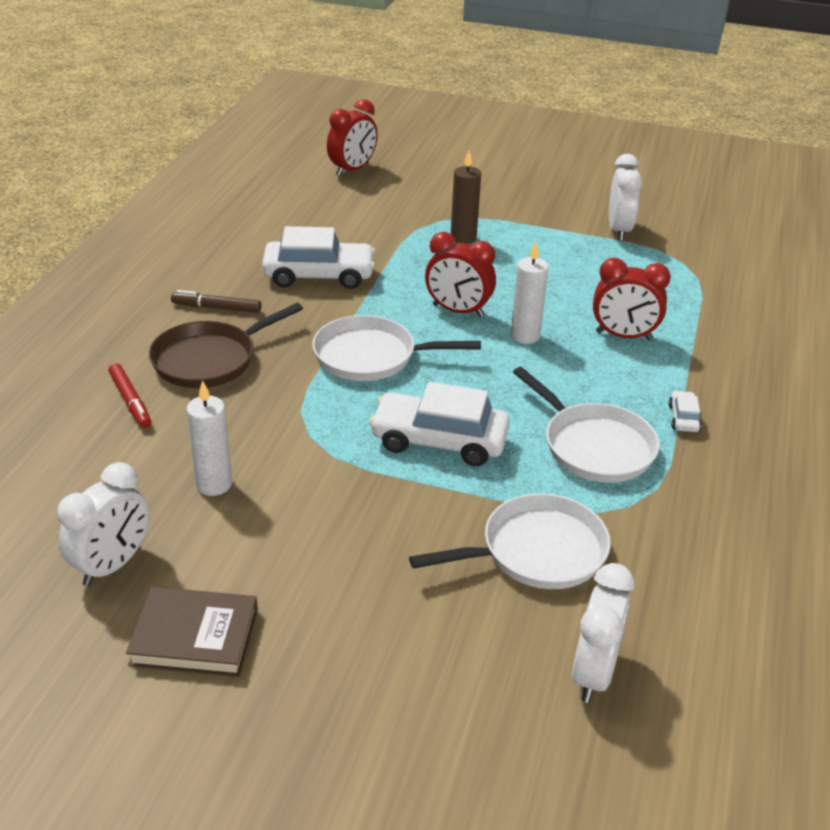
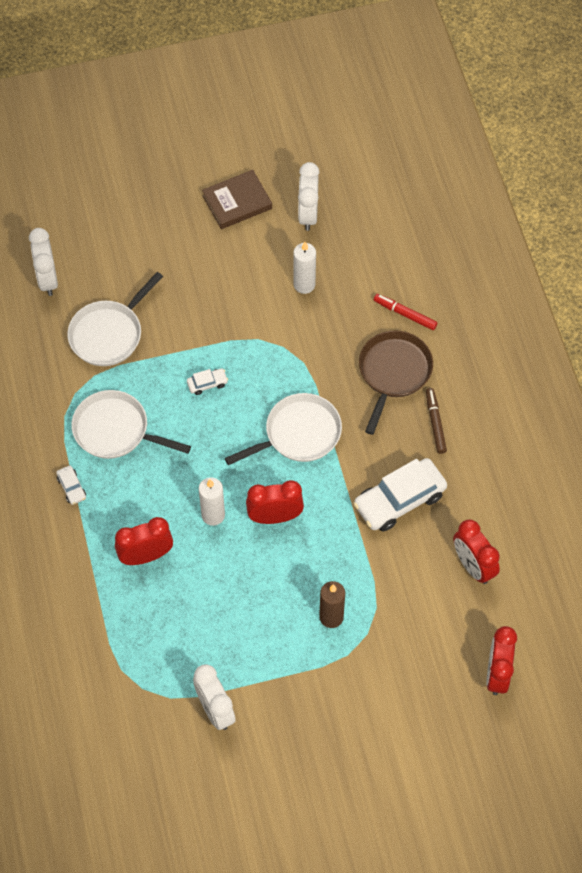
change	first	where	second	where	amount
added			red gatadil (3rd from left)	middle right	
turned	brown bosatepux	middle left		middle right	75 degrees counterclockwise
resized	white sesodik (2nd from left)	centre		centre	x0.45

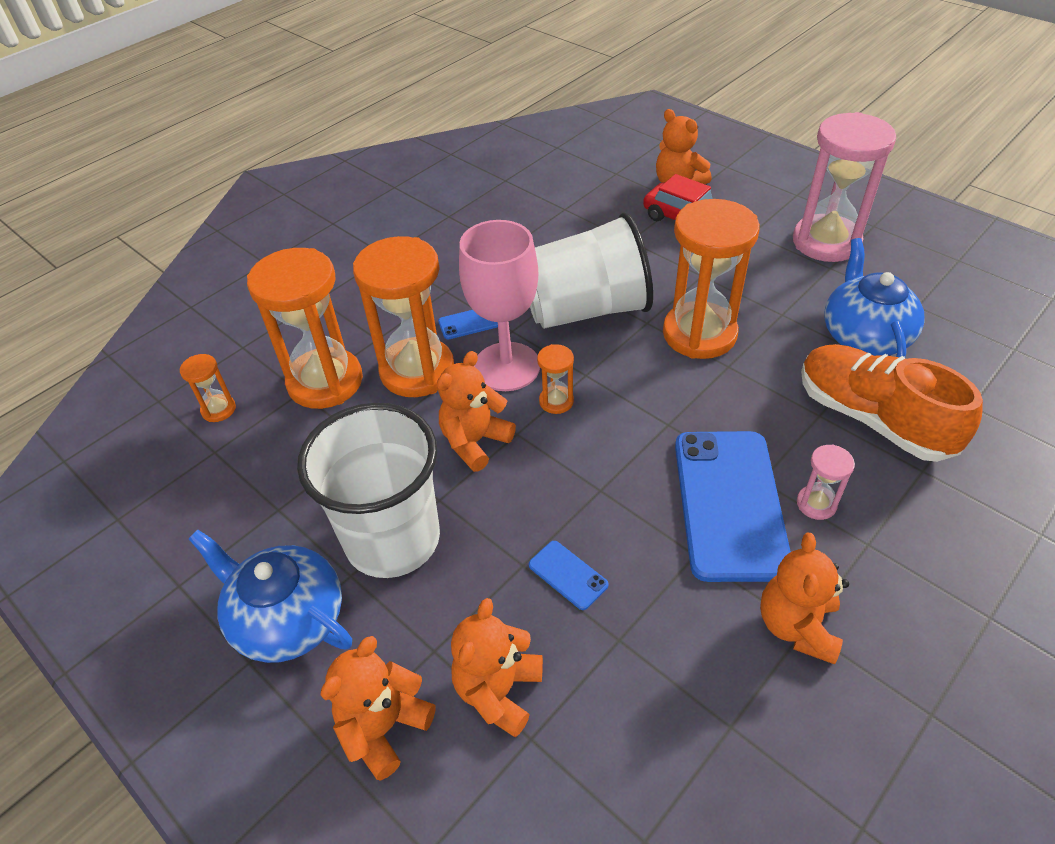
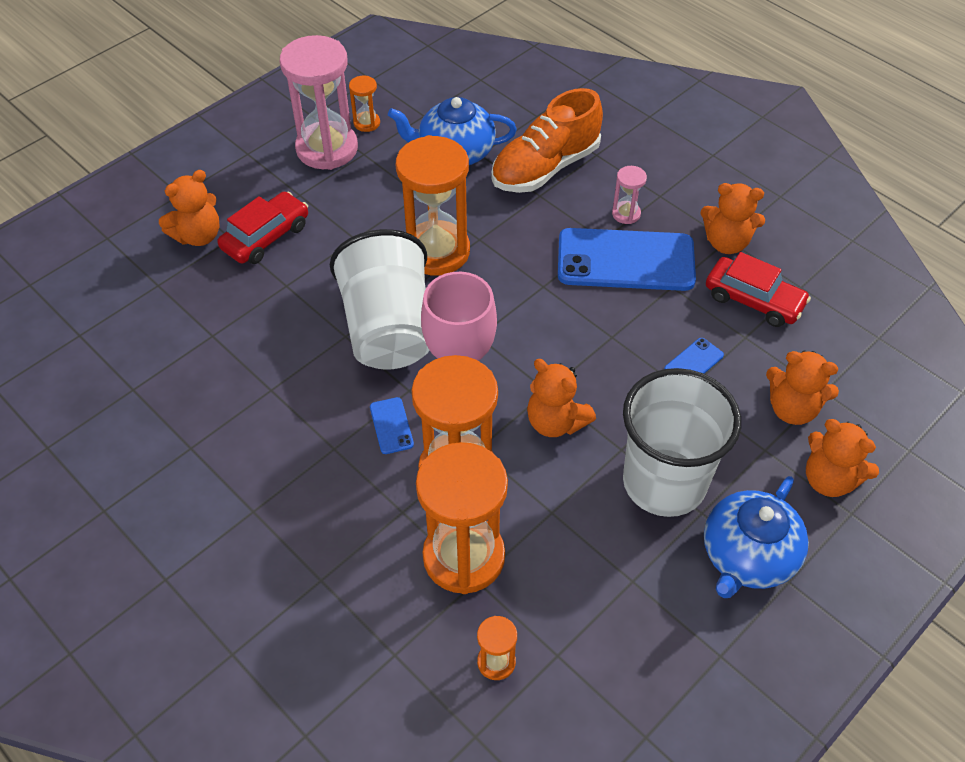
change	first	where	second	where	amount
added			red sesodik (2nd from left)	middle right	
moved	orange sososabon (4th from left in the first image)	centre	orange sososabon (1st from left)	top centre	

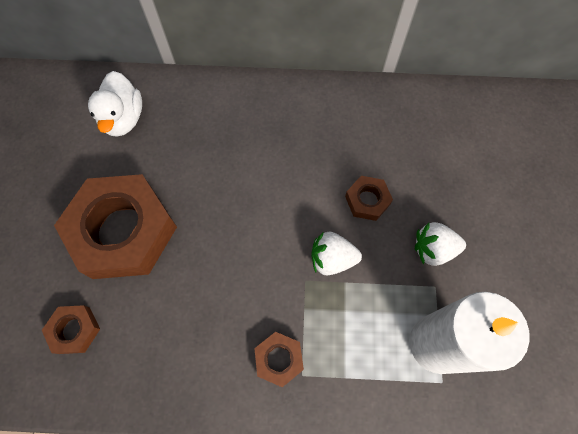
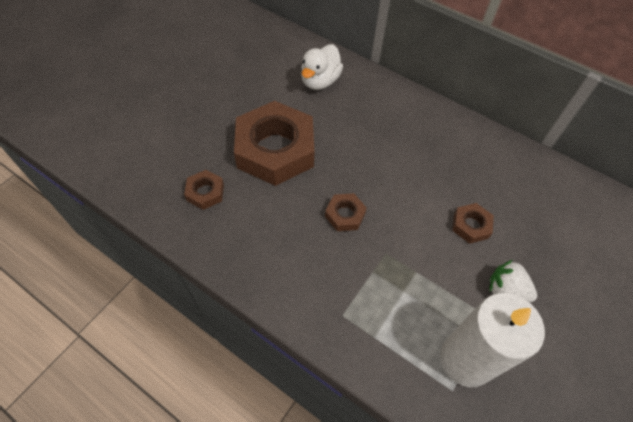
change	first	where	second	where	amount
removed	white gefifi (1st from left)	centre			
moved	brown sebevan (3rd from left)	bottom centre		centre	

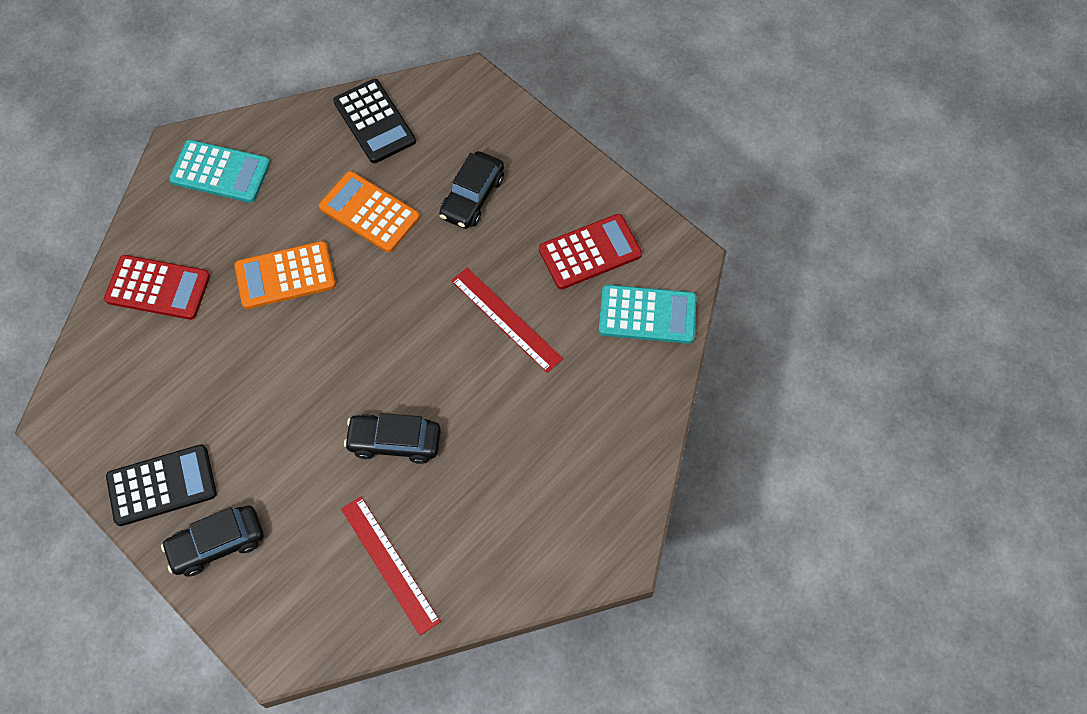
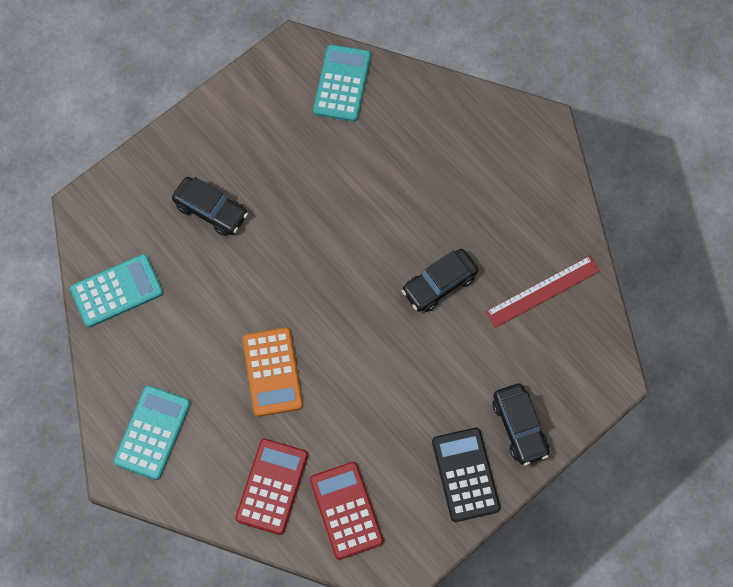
change	first	where	second	where	amount
removed	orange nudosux (2nd from left)	top centre			
removed	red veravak (2nd from left)	centre			
moved	red nudosux (2nd from left)	centre		bottom centre	
recoloured	black nudosux (2nd from left)	top centre	turquoise nudosux (1st from left)	middle left	
turned	black sesodik (2nd from left)	centre		centre	45 degrees clockwise

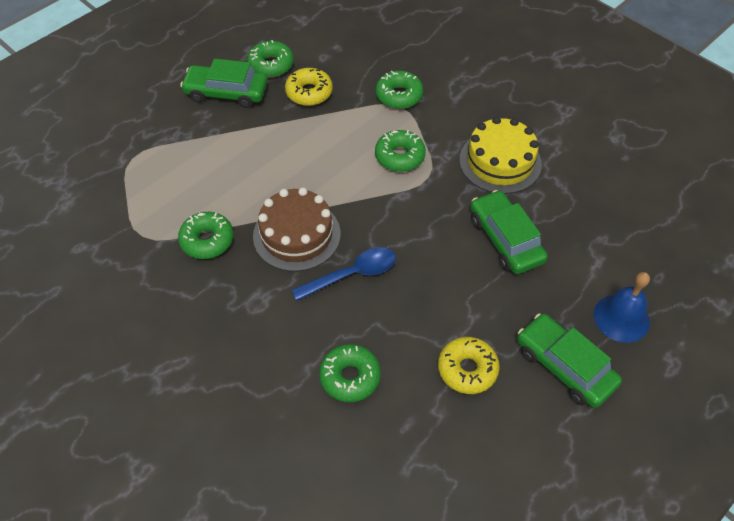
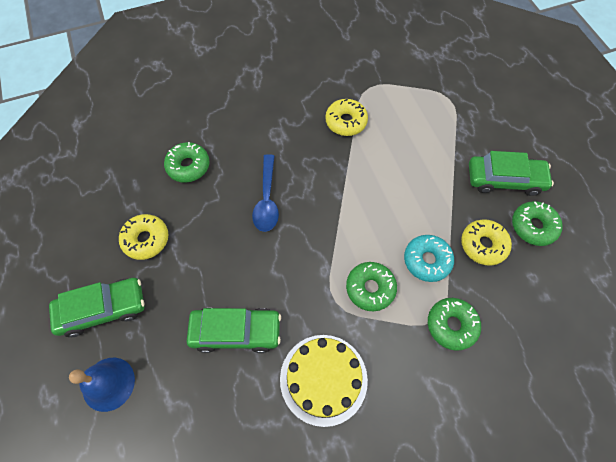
change	first	where	second	where	amount
removed	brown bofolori	centre			
added			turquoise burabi	middle right	
recoloured	green burabi (1st from left)	middle left	yellow burabi (2nd from left)	top centre	
turned	green sesodik (1st from left in the first image)	top left	green sesodik (3rd from left)	middle right	60 degrees clockwise

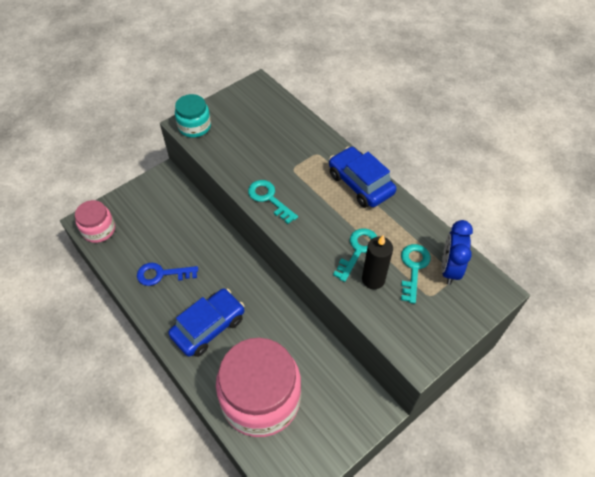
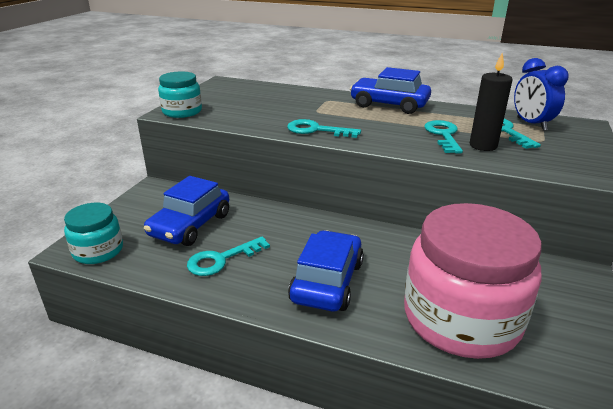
change	first	where	second	where	amount
added			blue sesodik (1st from left)	middle left	
recoloured	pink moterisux (1st from left)	middle left	turquoise moterisux (1st from left)	middle left	
recoloured	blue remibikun	middle left	turquoise remibikun (1st from left)	centre	

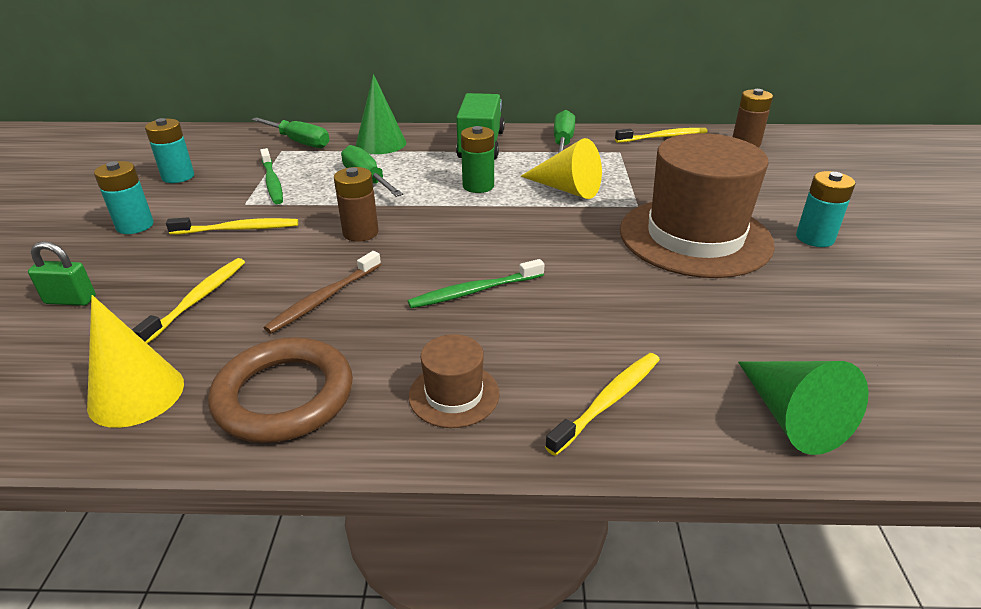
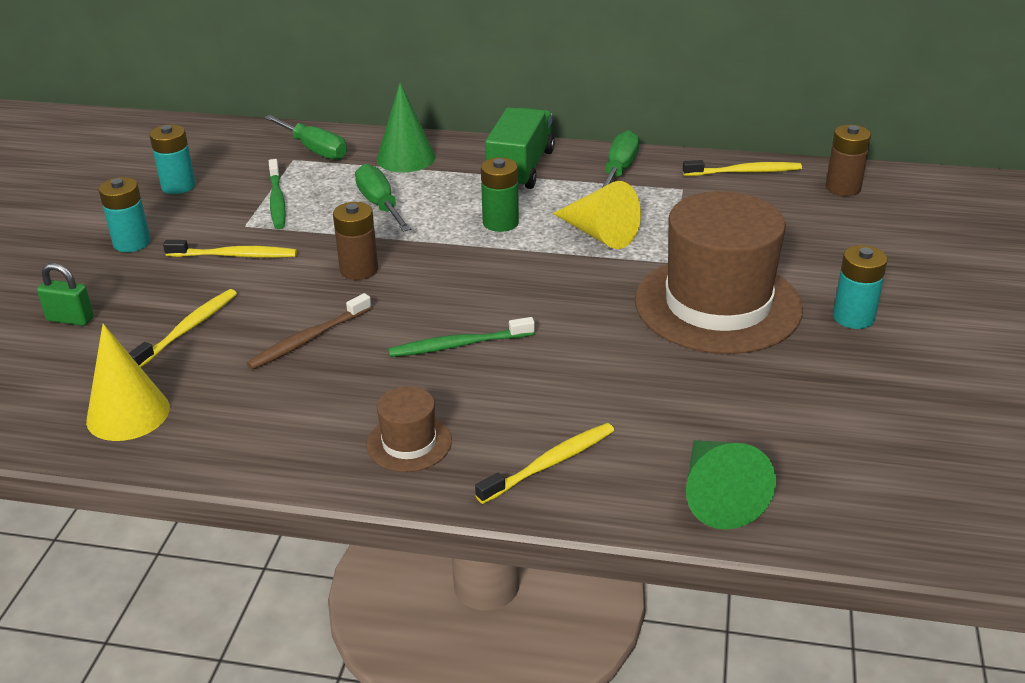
change	first	where	second	where	amount
removed	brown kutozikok	middle left			

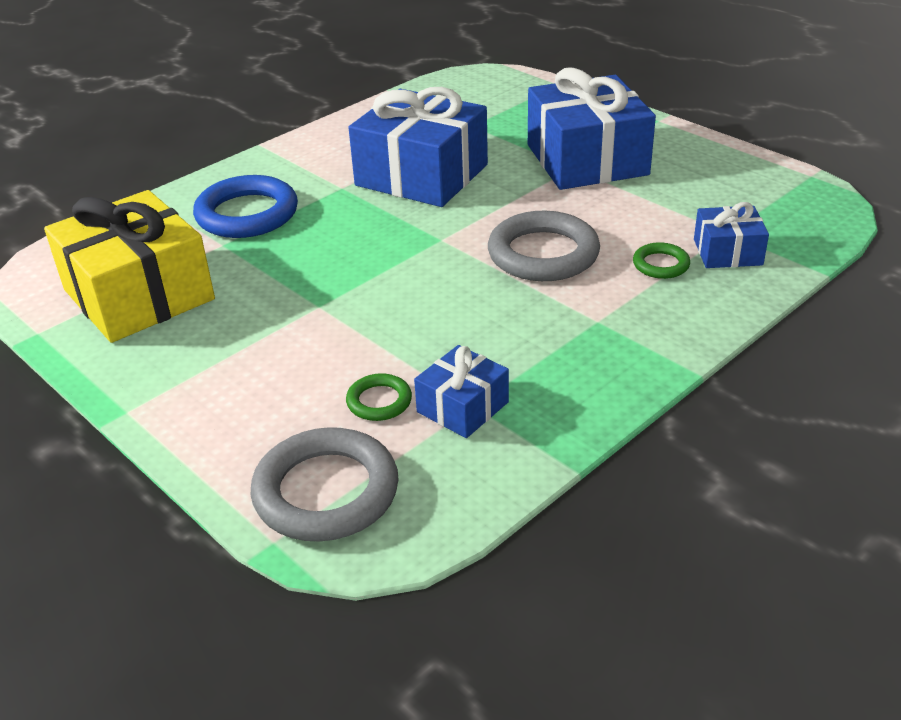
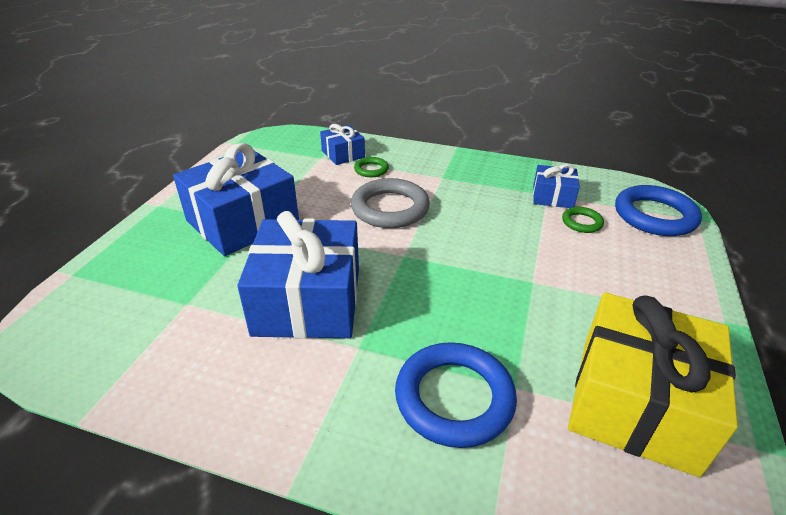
change	first	where	second	where	amount
recoloured	grey kutozikok (1st from left)	bottom centre	blue kutozikok (2nd from left)	middle right	

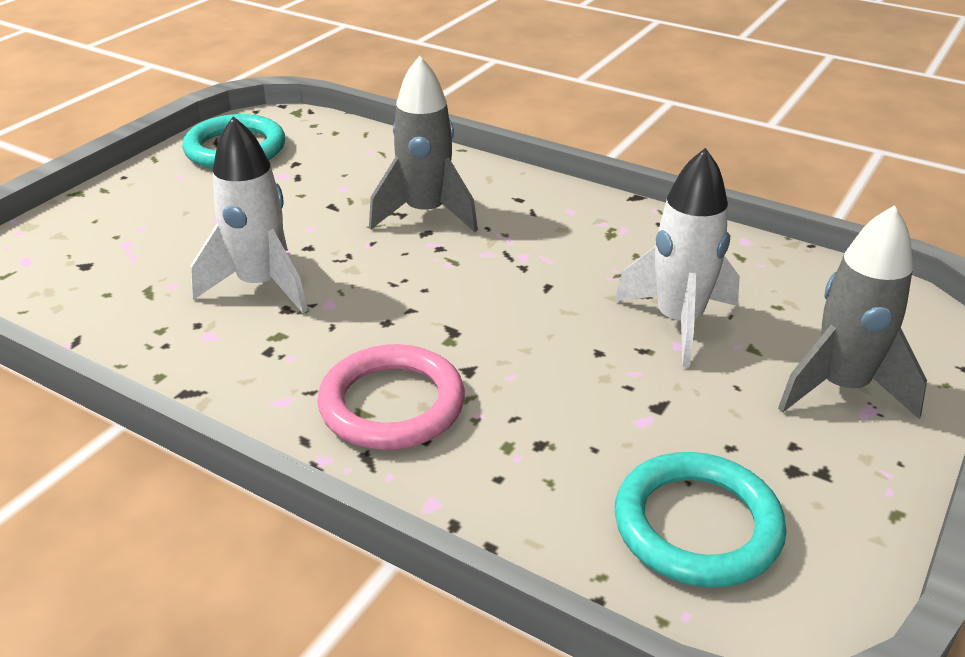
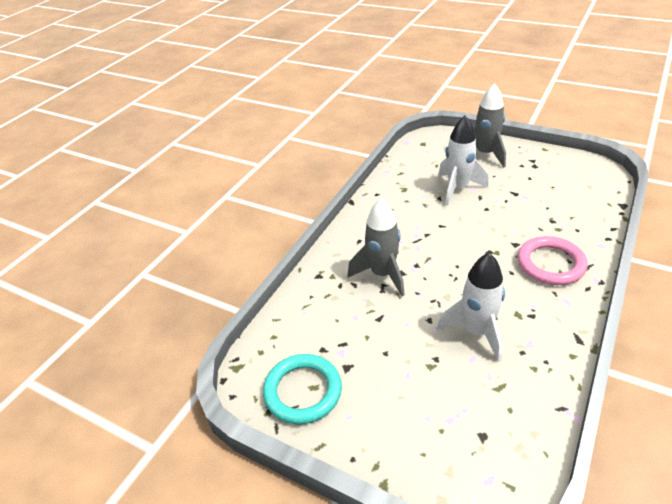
change	first	where	second	where	amount
removed	turquoise kutozikok (2nd from left)	bottom right			

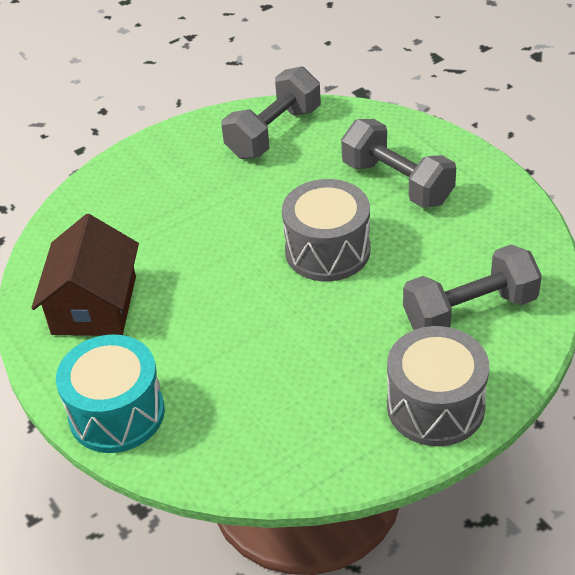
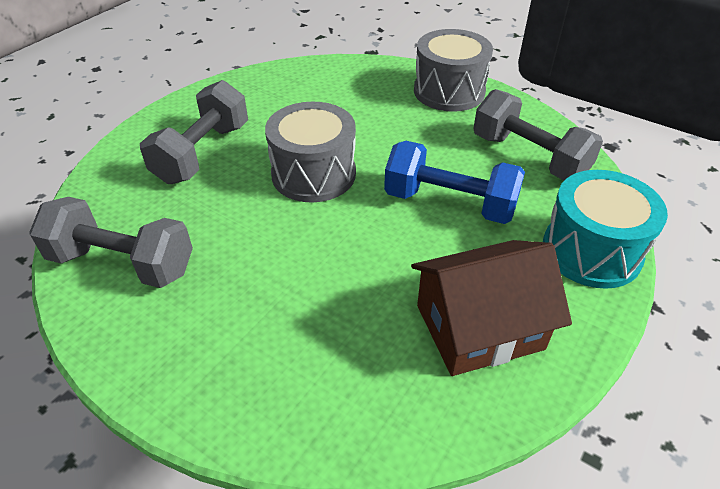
change	first	where	second	where	amount
added			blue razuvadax	centre	
moved	grey razuvadax (3rd from left)	middle right		top right	

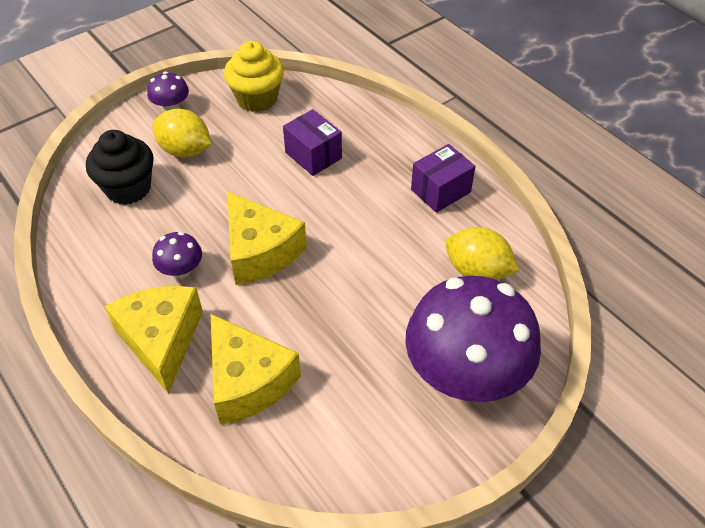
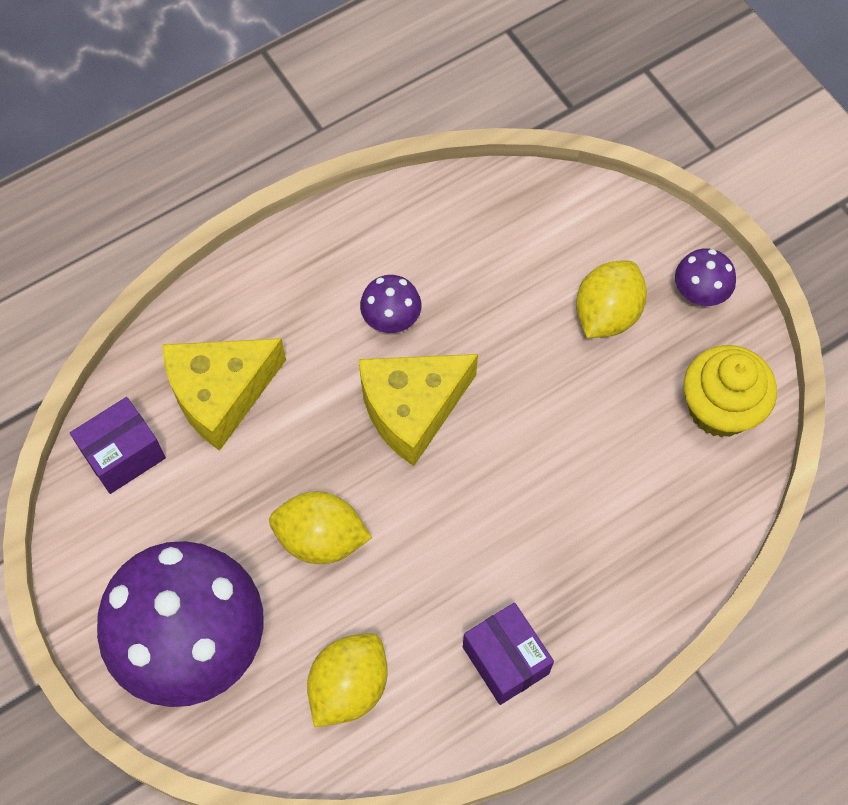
change	first	where	second	where	amount
removed	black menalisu	top left			
removed	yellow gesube (1st from left)	middle left			
added			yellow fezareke (1st from left)	centre	
moved	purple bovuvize (1st from left)	top centre		middle left	

